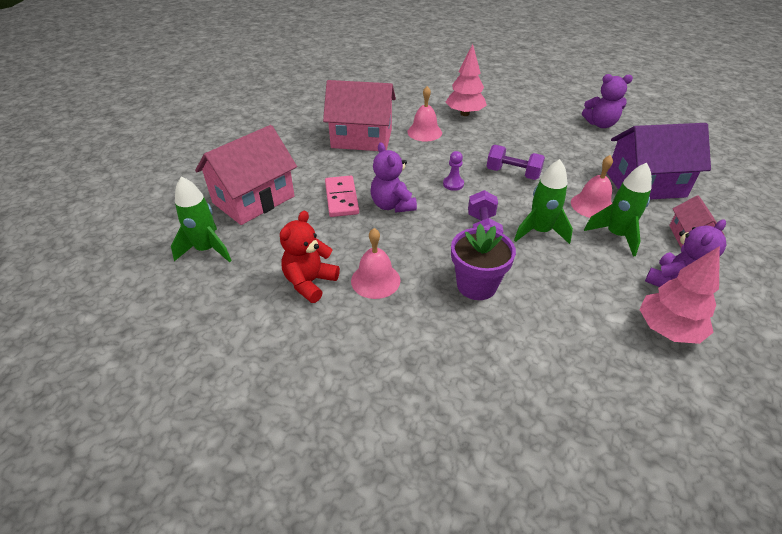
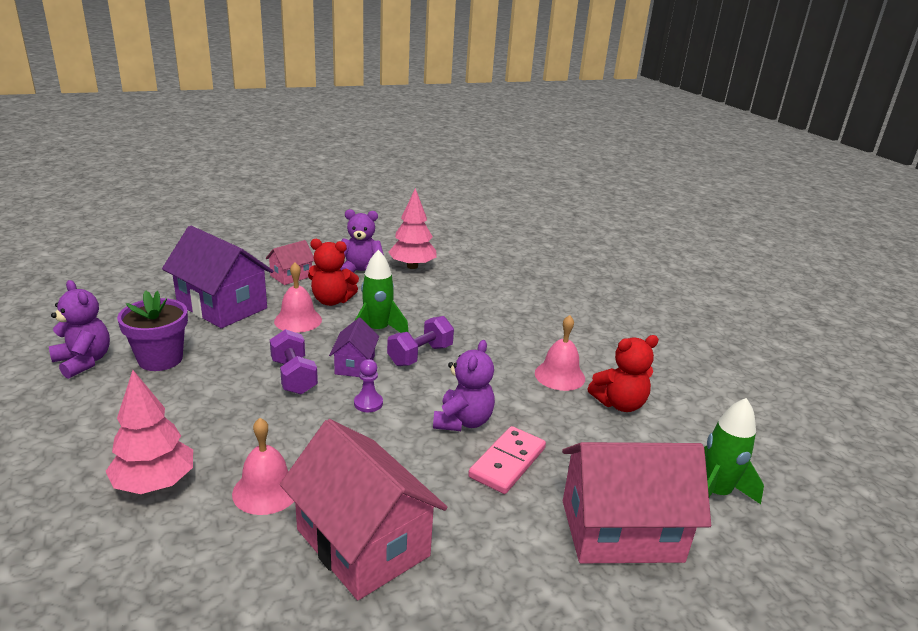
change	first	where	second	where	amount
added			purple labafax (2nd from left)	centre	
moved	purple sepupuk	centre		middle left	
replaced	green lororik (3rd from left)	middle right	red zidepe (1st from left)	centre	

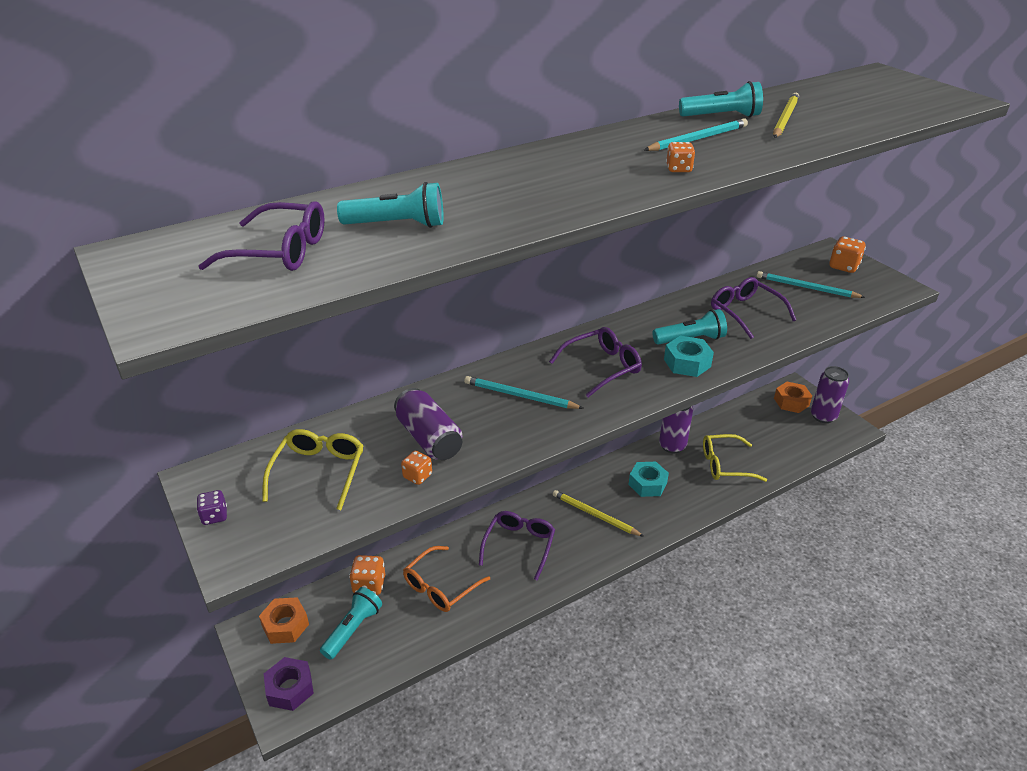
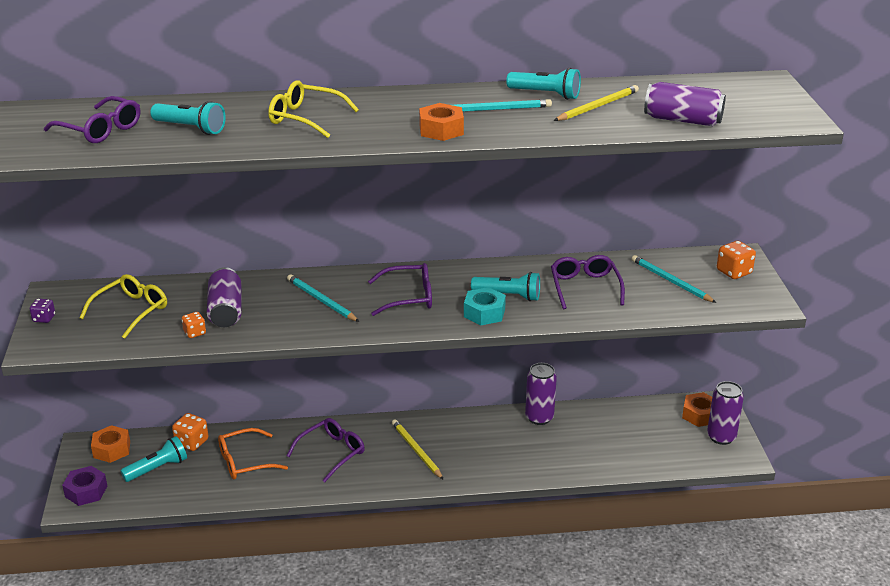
change	first	where	second	where	amount
removed	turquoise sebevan (1st from left)	centre			
added			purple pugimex (3rd from left)	top right	
moved	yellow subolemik (2nd from left)	middle right		top centre	
replaced	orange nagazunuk (3rd from left)	top centre	orange sebevan (2nd from left)	top centre	

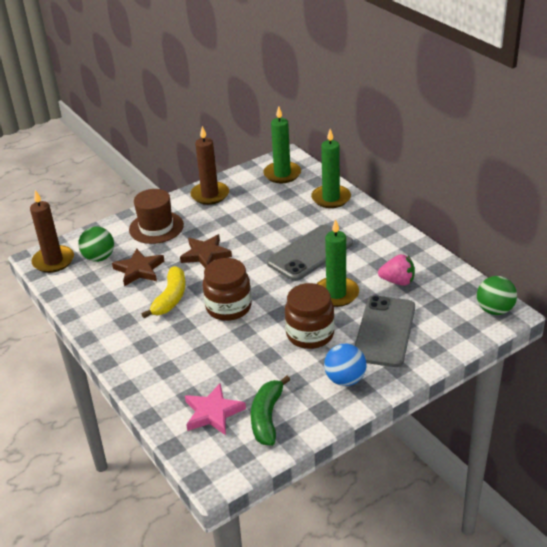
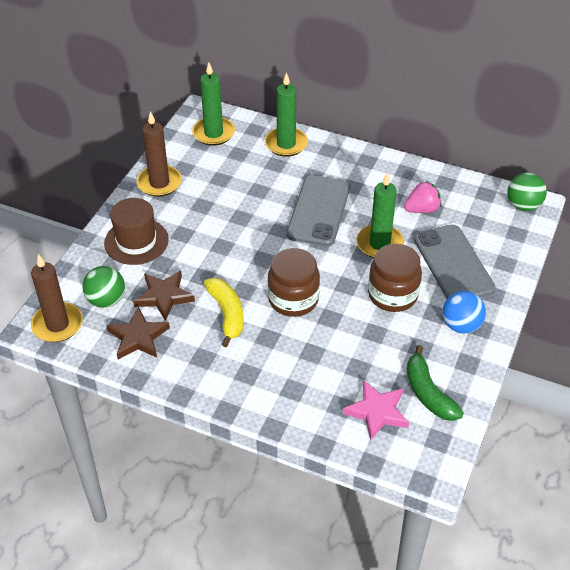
change	first	where	second	where	amount
moved	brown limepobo (2nd from left in the first image)	centre	brown limepobo (1st from left)	middle left	

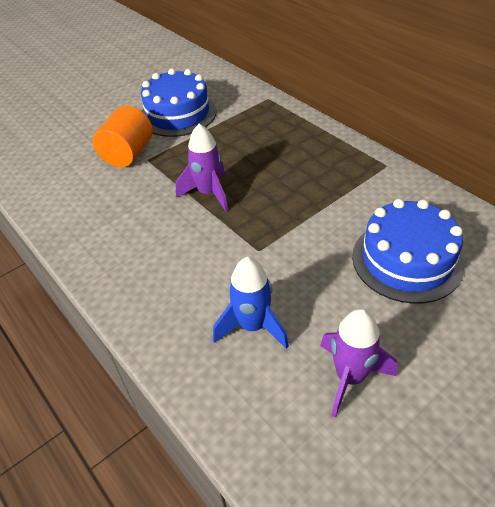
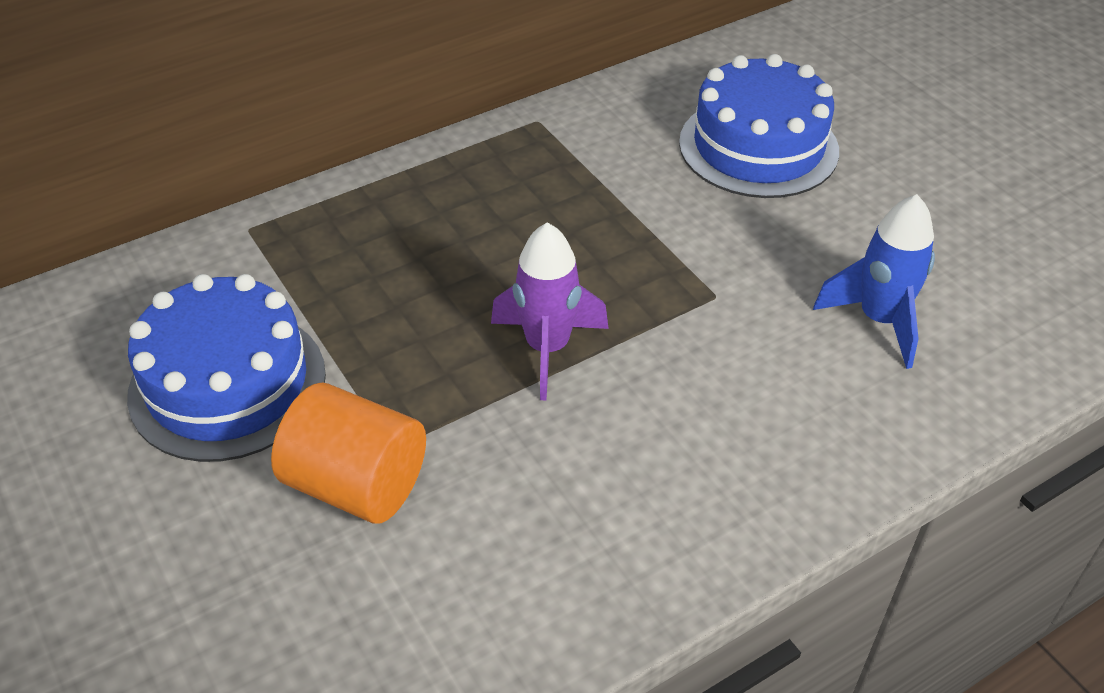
change	first	where	second	where	amount
removed	purple lororik (2nd from left)	bottom right			

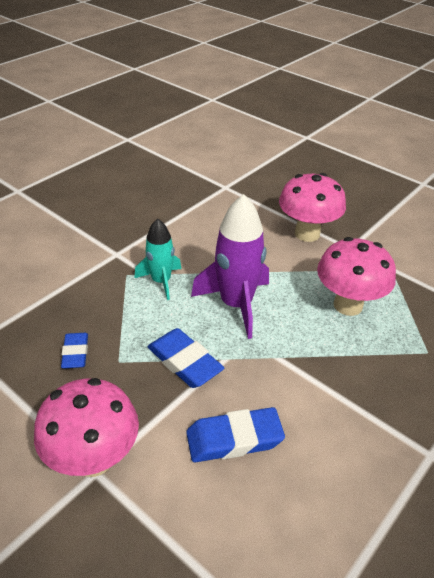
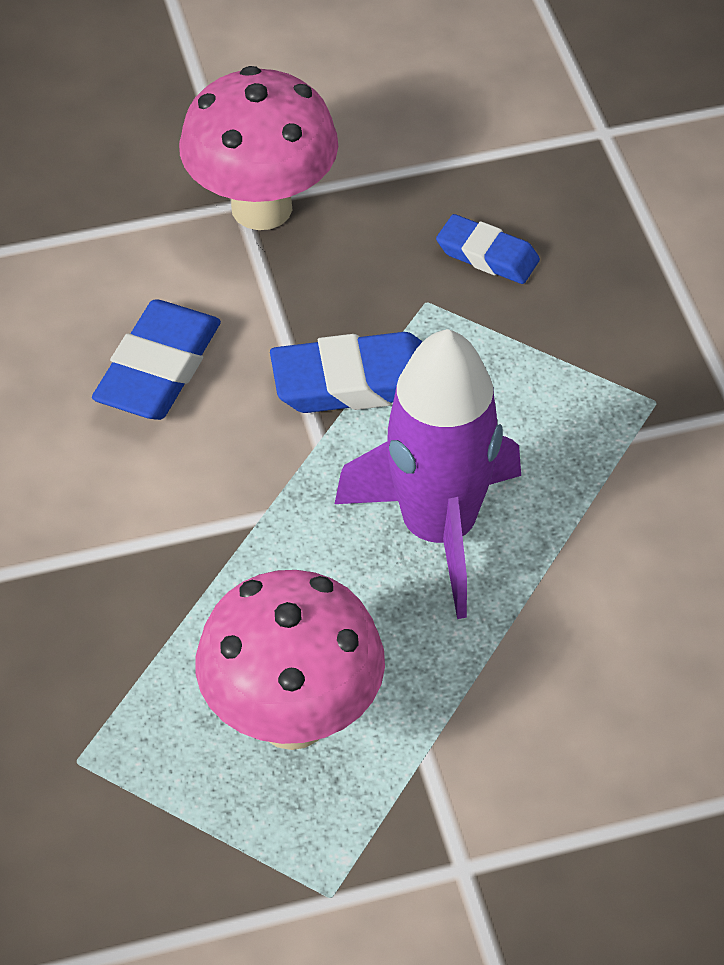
change	first	where	second	where	amount
removed	turquoise lororik	centre			
removed	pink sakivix (2nd from left)	middle right			

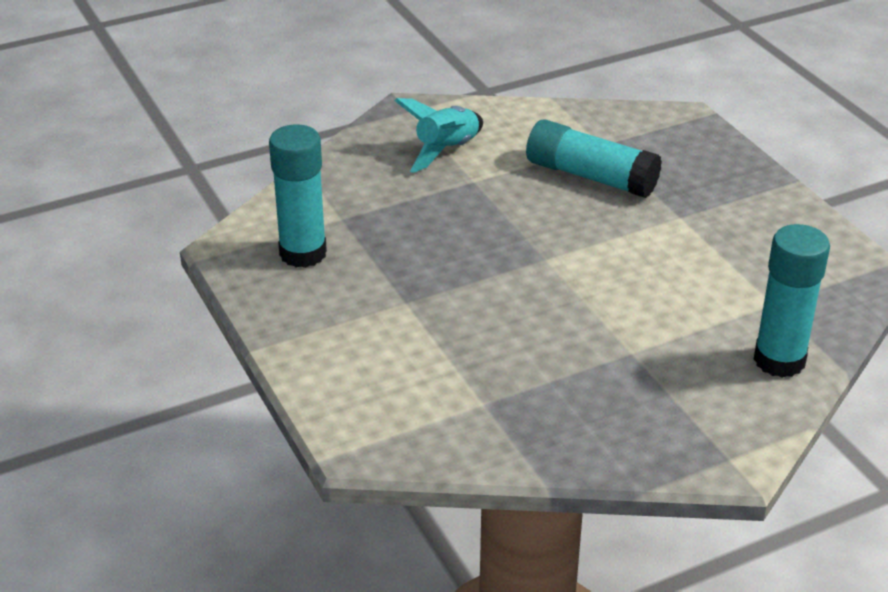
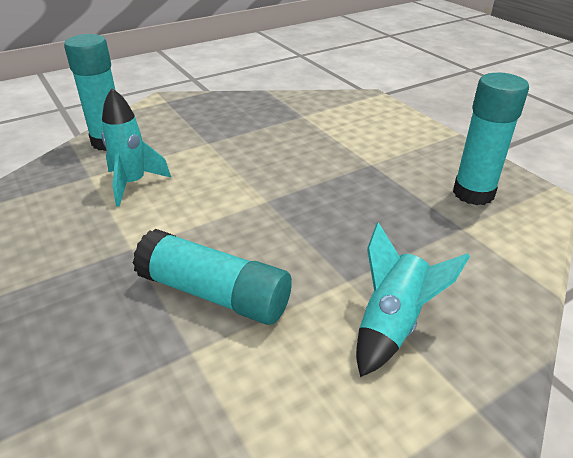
change	first	where	second	where	amount
added			turquoise lororik (1st from left)	top left	

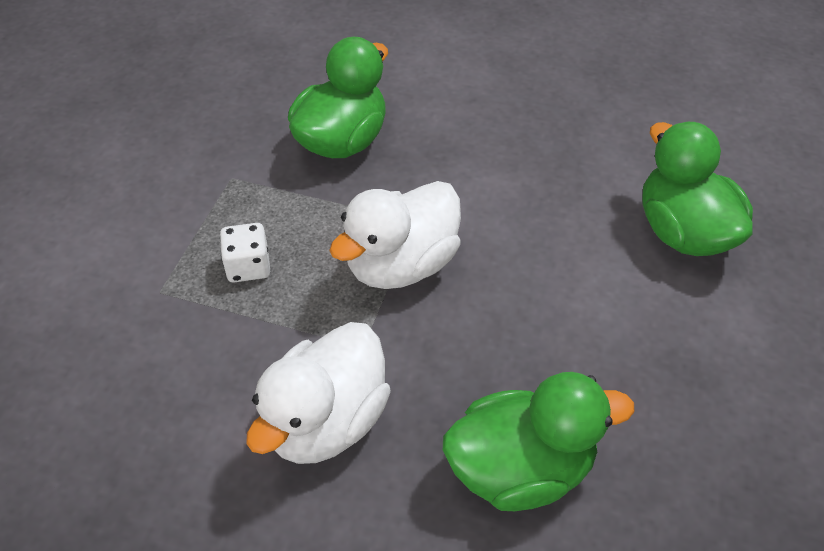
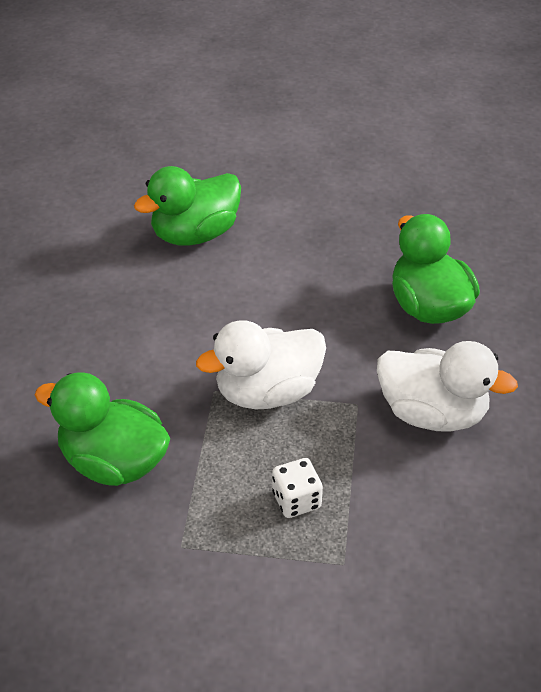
change	first	where	second	where	amount
turned	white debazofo (2nd from left in the first image)	centre	white debazofo (1st from left)	centre	120 degrees clockwise

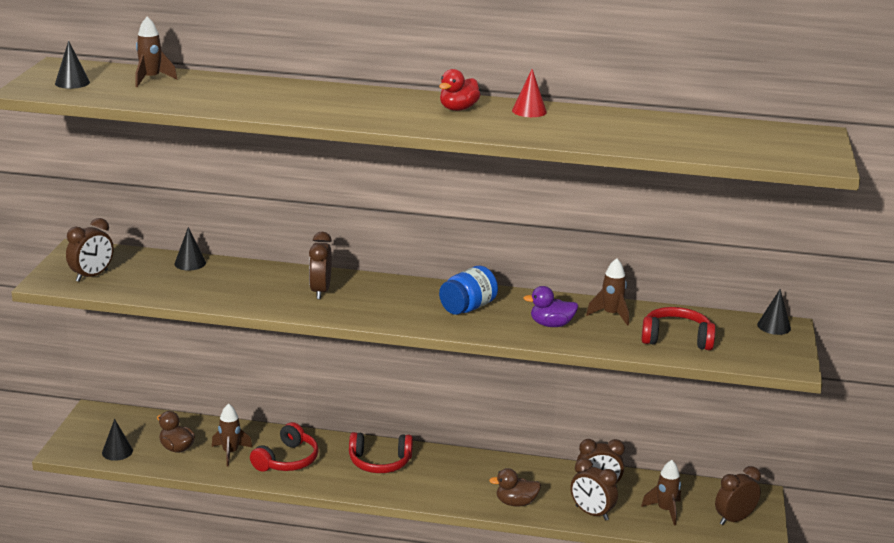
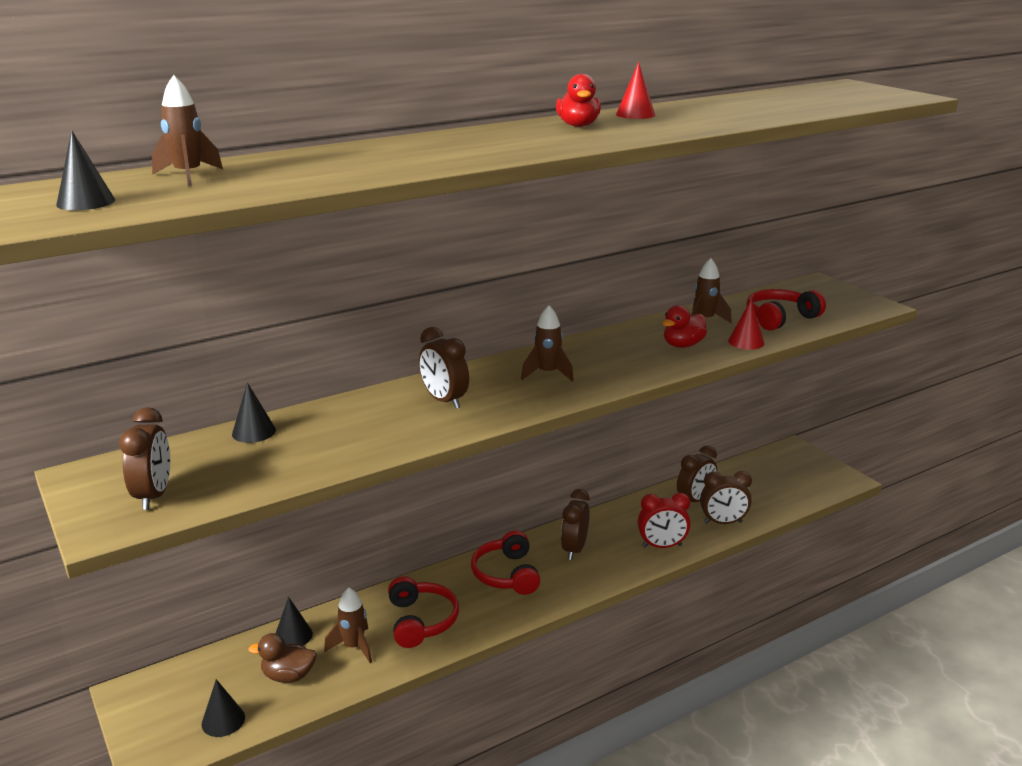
change	first	where	second	where	amount
removed	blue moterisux	centre			
added			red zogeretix (2nd from left)	middle right	
moved	brown lororik (4th from left in the first image)	bottom right	brown lororik (3rd from left)	centre	
moved	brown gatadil (5th from left in the first image)	bottom right	brown gatadil (3rd from left)	bottom centre	
moved	black zogeretix (4th from left)	middle right		bottom left	
replaced	brown debazofo (2nd from left)	bottom centre	red gatadil	bottom centre	
recoloured	purple debazofo	centre	red debazofo (2nd from left)	middle right	
turned	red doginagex (2nd from left)	bottom centre		bottom centre	120 degrees clockwise

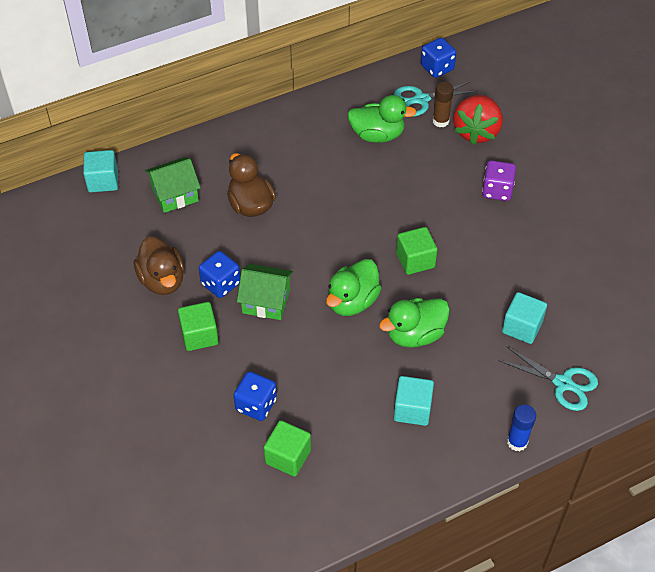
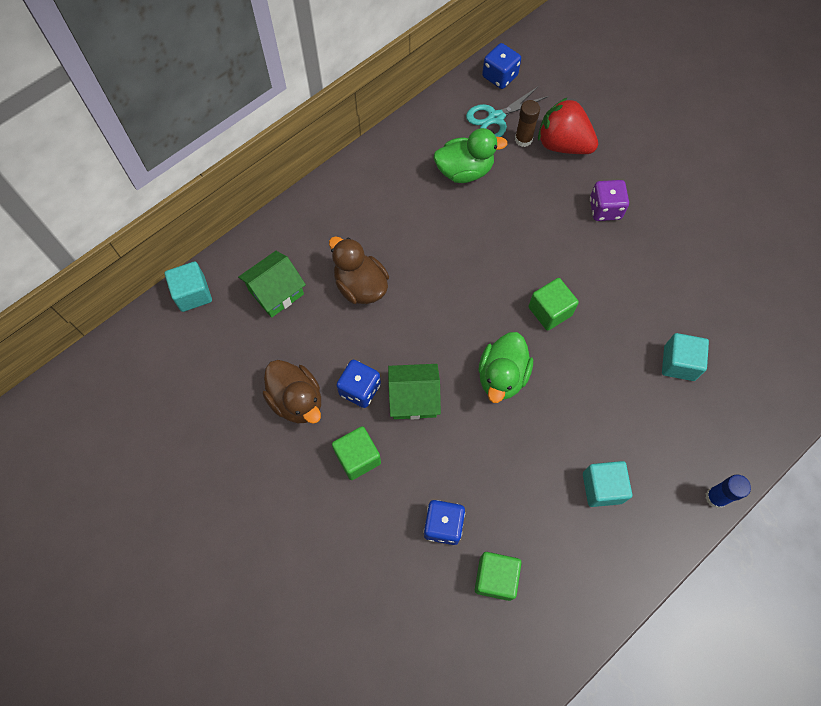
change	first	where	second	where	amount
removed	green debazofo (3rd from left)	centre			
removed	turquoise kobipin (2nd from left)	middle right			
turned	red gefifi	top right		top right	120 degrees clockwise

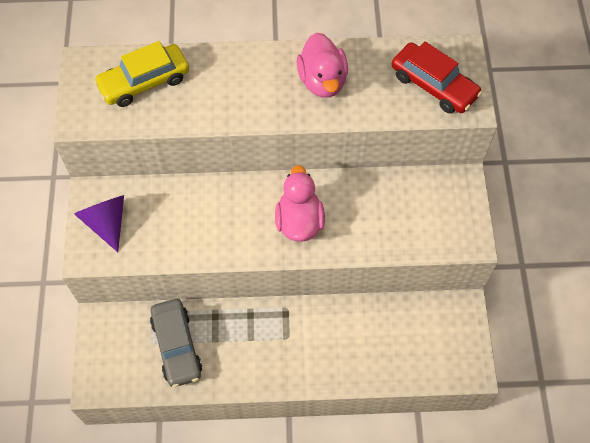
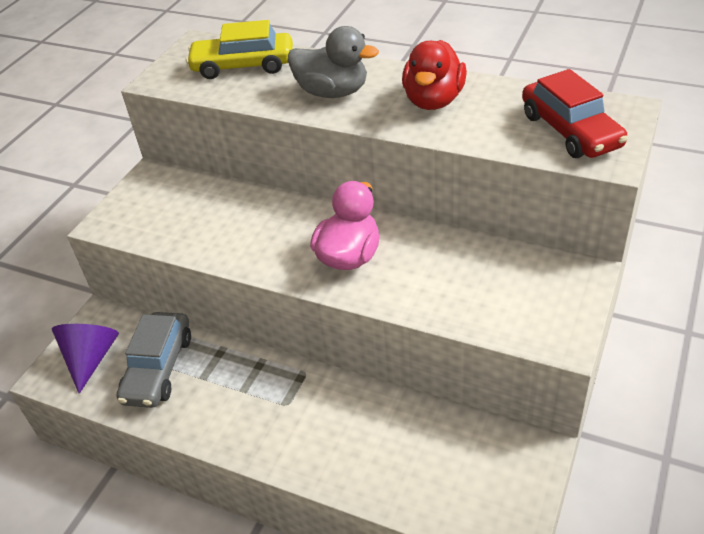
change	first	where	second	where	amount
added			grey debazofo	top centre	
moved	purple zogeretix	middle left		bottom left	
recoloured	pink debazofo (2nd from left)	top centre	red debazofo	top centre	

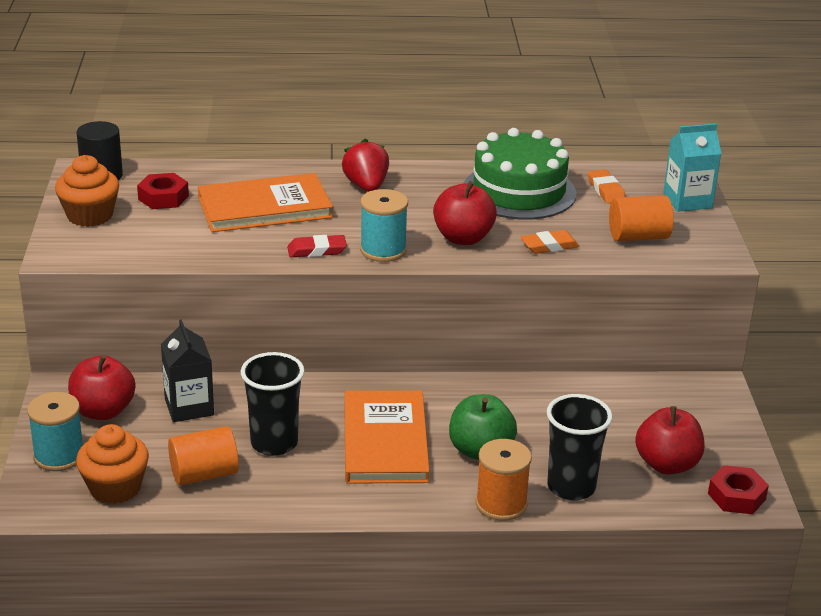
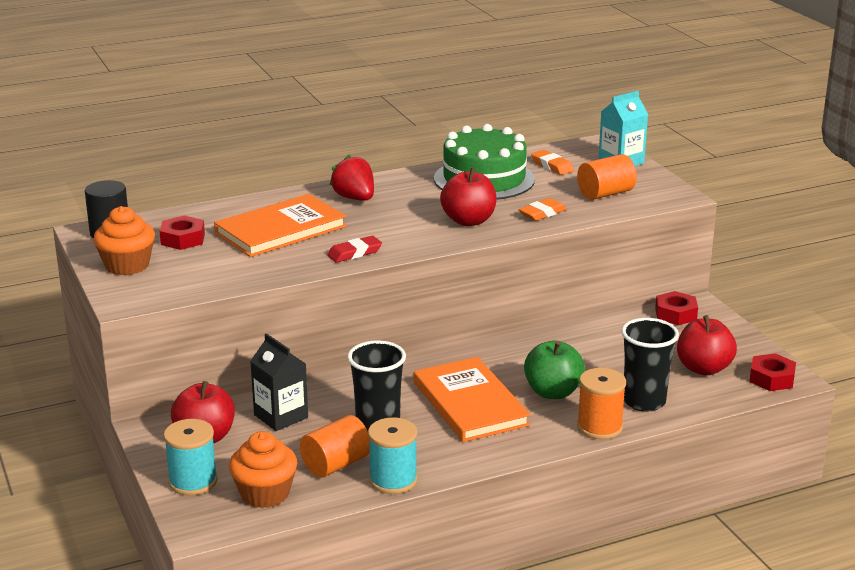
change	first	where	second	where	amount
added			red sebevan (2nd from left)	middle right	
moved	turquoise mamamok (2nd from left)	centre		bottom centre	

